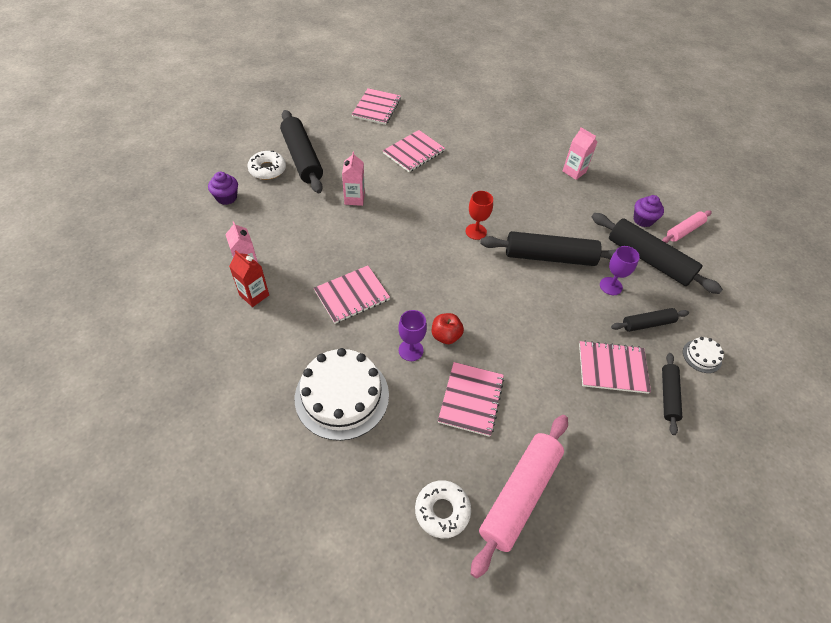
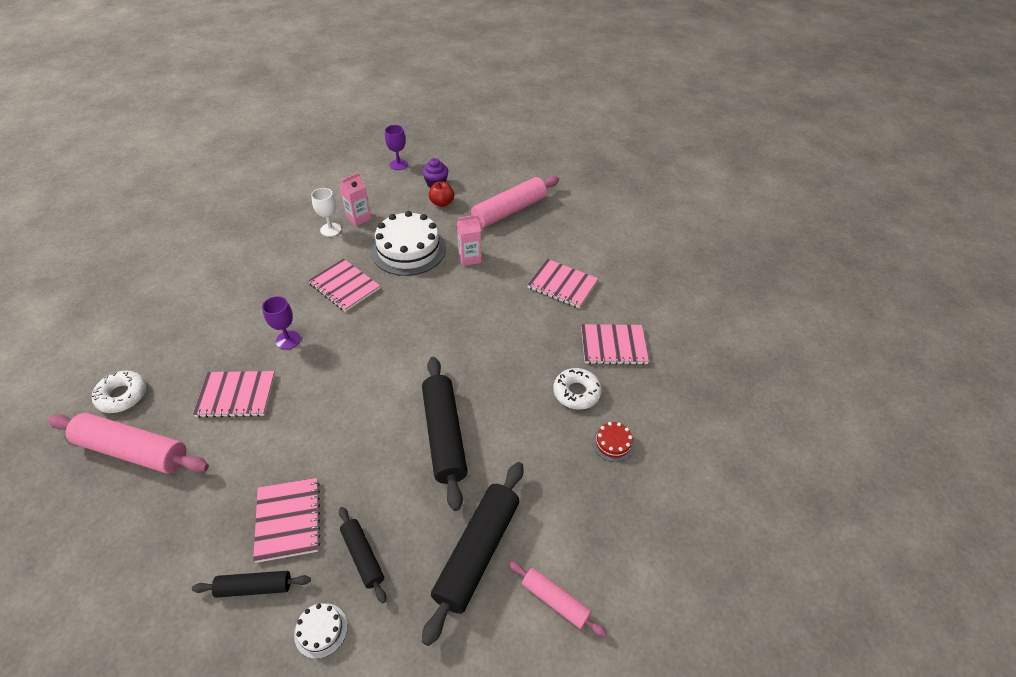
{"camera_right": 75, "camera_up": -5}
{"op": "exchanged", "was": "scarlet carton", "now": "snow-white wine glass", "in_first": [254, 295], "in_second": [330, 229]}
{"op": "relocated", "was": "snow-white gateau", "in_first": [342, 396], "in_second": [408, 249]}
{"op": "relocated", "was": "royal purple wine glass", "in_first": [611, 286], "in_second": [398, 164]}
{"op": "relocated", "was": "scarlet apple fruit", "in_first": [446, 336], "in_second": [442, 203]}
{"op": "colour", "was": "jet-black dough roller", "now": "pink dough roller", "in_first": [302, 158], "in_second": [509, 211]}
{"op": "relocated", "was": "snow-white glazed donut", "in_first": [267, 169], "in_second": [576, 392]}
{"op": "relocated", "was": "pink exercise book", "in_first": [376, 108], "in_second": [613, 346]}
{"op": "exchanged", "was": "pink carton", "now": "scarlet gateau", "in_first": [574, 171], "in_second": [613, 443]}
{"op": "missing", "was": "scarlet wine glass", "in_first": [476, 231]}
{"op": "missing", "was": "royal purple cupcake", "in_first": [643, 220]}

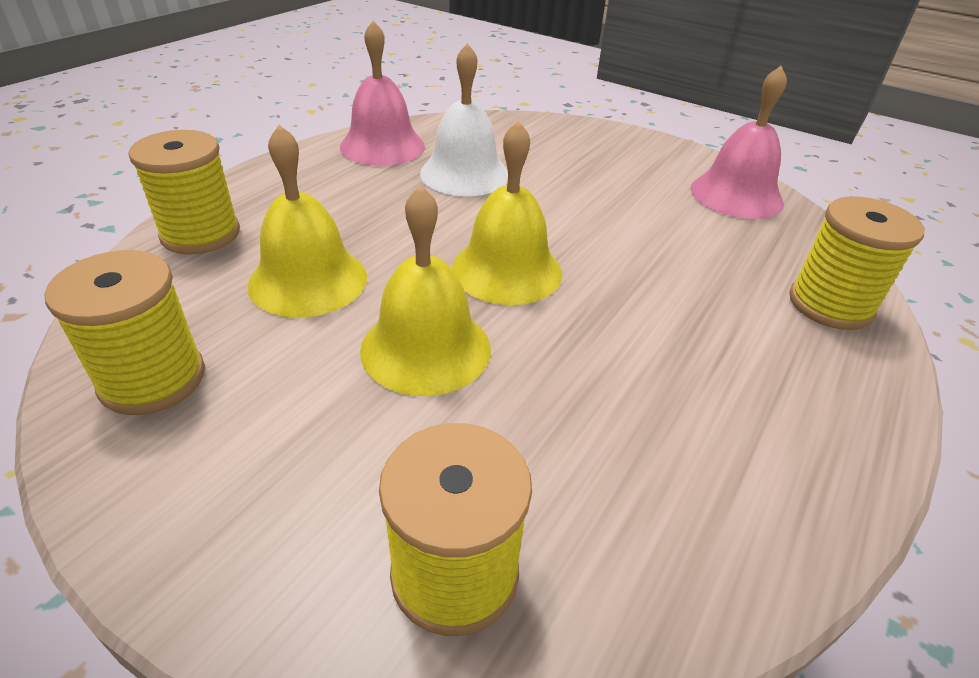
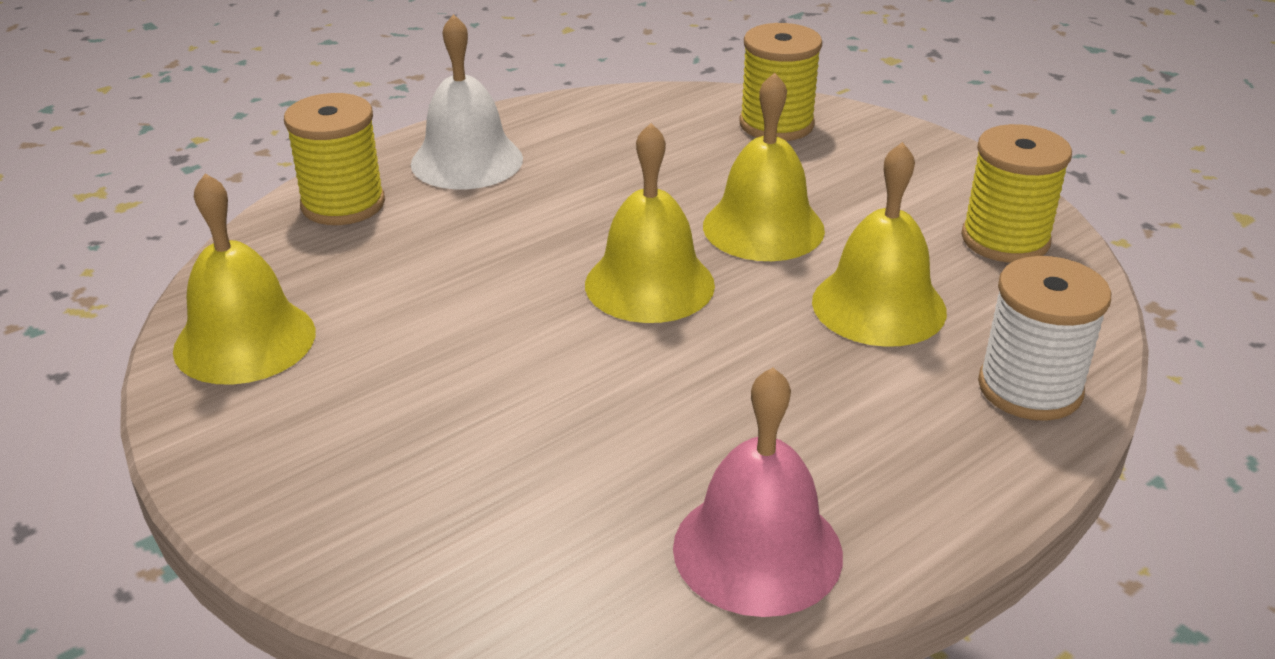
{"camera_right": -160, "camera_up": -5}
{"op": "colour", "was": "pink bell", "now": "bright yellow bell", "in_first": [736, 195], "in_second": [245, 340]}
{"op": "relocated", "was": "snow-white bell", "in_first": [464, 174], "in_second": [467, 161]}
{"op": "colour", "was": "bright yellow reel of thread", "now": "snow-white reel of thread", "in_first": [201, 234], "in_second": [1029, 388]}

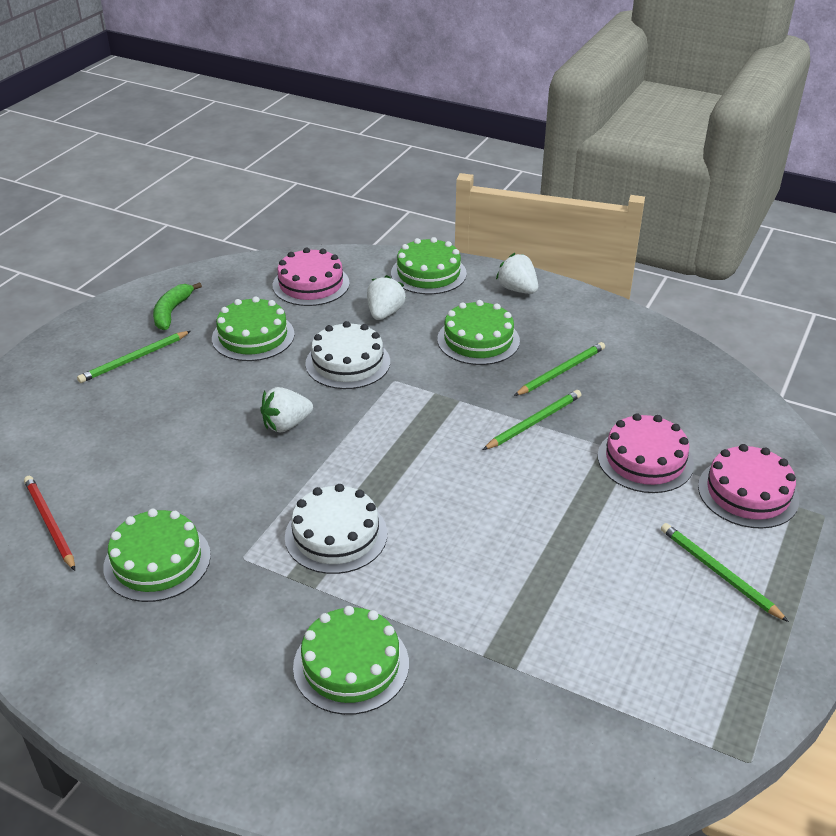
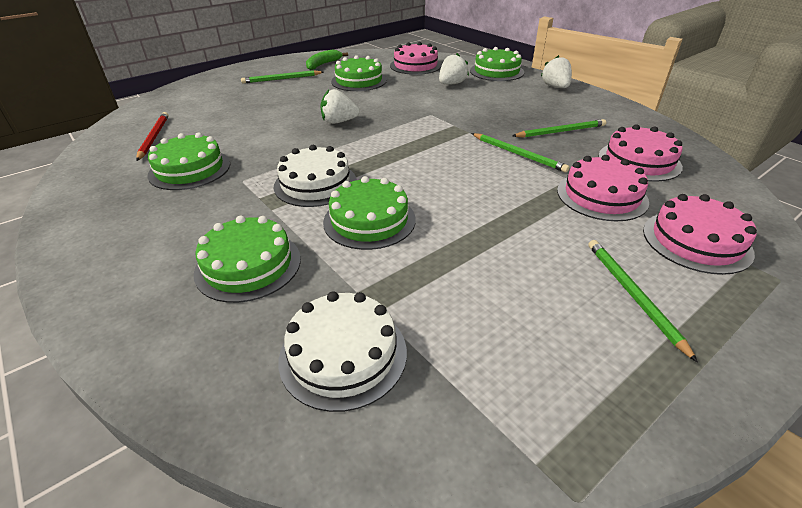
{"camera_right": 25, "camera_up": 0}
{"op": "relocated", "was": "snow-white gateau", "in_first": [348, 362], "in_second": [343, 354]}
{"op": "relocated", "was": "green gateau", "in_first": [478, 340], "in_second": [369, 220]}
{"op": "spun", "was": "green wooden pencil", "in_first": [534, 422], "in_second": [518, 154], "clockwise": 60}
{"op": "appeared", "now": "pink gateau", "in_second": [639, 161]}

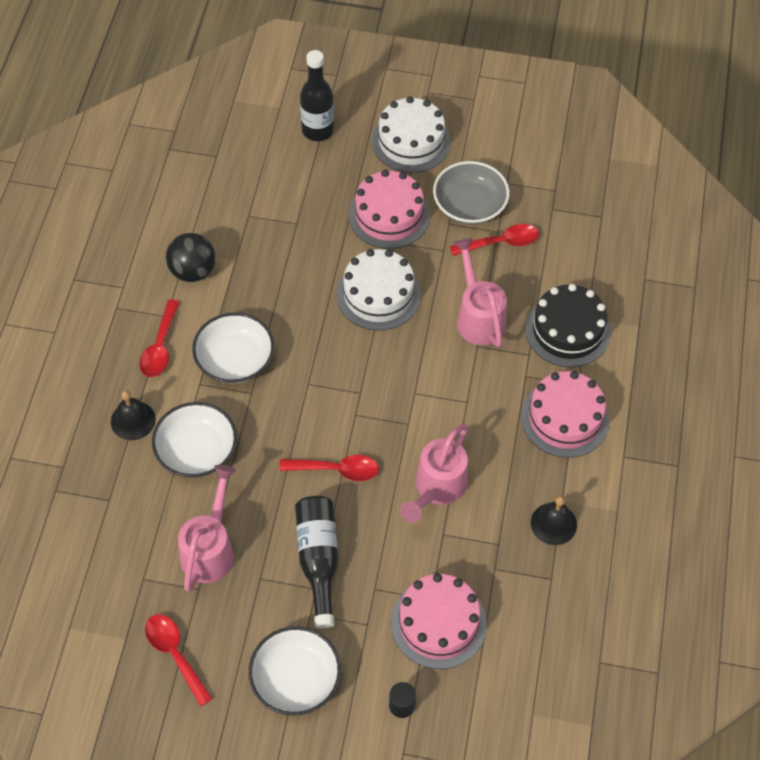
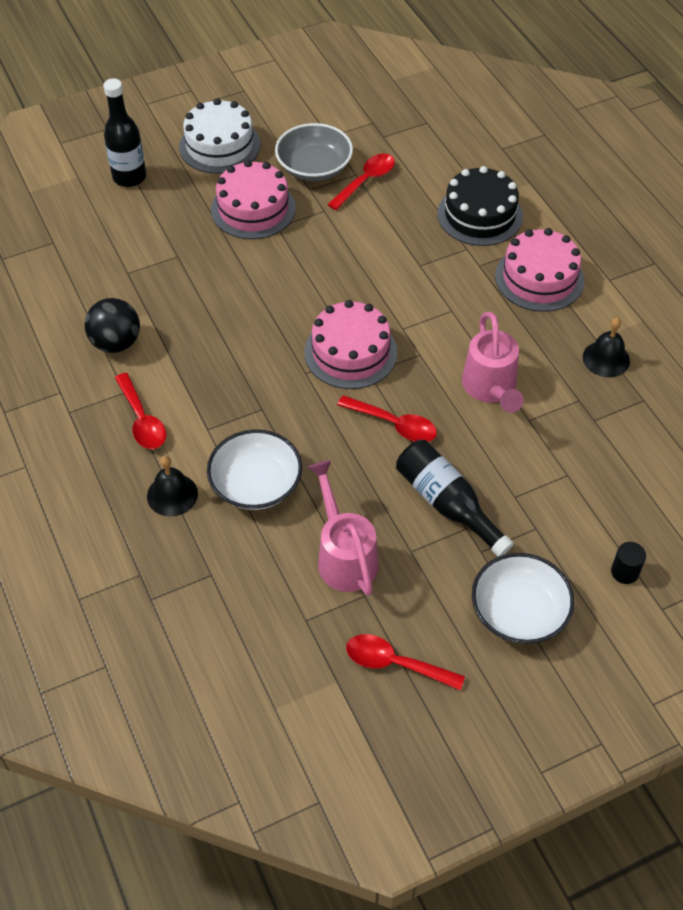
{"camera_right": -35, "camera_up": -5}
{"op": "relocated", "was": "pink gateau", "in_first": [438, 623], "in_second": [350, 352]}
{"op": "spun", "was": "scarlet teaspoon", "in_first": [336, 470], "in_second": [394, 424], "clockwise": 60}
{"op": "missing", "was": "snow-white serving bowl", "in_first": [235, 359]}
{"op": "missing", "was": "snow-white gateau", "in_first": [378, 294]}
{"op": "missing", "was": "pink watering can", "in_first": [478, 317]}

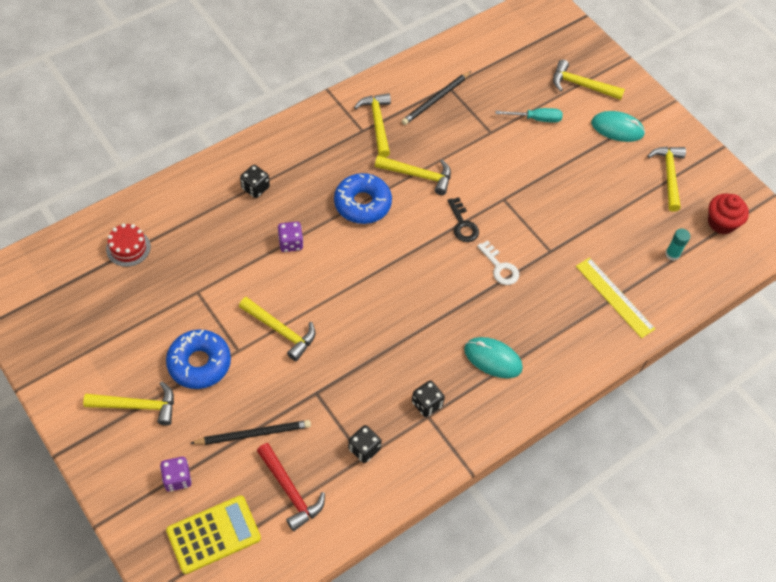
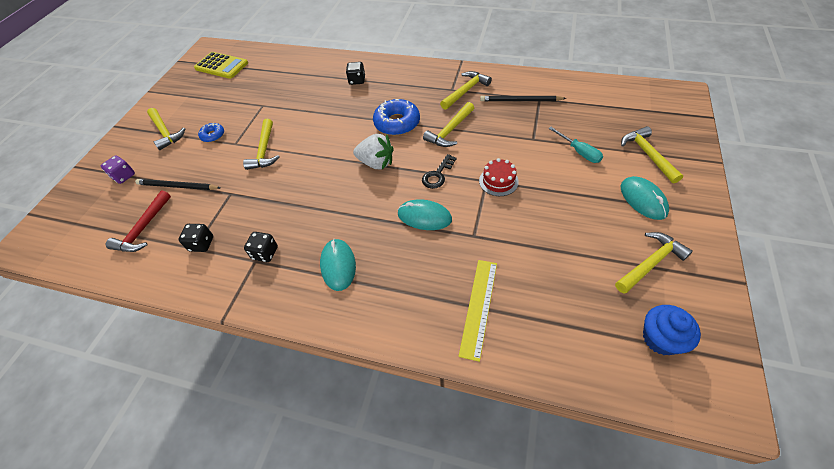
{"camera_right": 60, "camera_up": -5}
{"op": "spun", "was": "jet-black wooden pencil", "in_first": [254, 434], "in_second": [177, 186], "clockwise": 150}
{"op": "relocated", "was": "bright yellow adding machine", "in_first": [213, 534], "in_second": [221, 66]}
{"op": "size", "was": "blue glazed donut", "in_first": [199, 363], "in_second": [213, 135], "ratio": 0.54}
{"op": "appeared", "now": "snow-white strawberry", "in_second": [376, 163]}
{"op": "exchanged", "was": "snow-white door key", "now": "teal PC mouse", "in_first": [500, 267], "in_second": [424, 217]}
{"op": "spun", "was": "bright yellow hammer", "in_first": [418, 175], "in_second": [450, 131], "clockwise": 60}
{"op": "relocated", "was": "scarlet gateau", "in_first": [128, 248], "in_second": [498, 181]}
{"op": "colour", "was": "scarlet cupcake", "now": "blue cupcake", "in_first": [721, 223], "in_second": [660, 338]}
{"op": "missing", "was": "royal purple game die", "in_first": [290, 243]}
{"op": "missing", "was": "teal glue stick", "in_first": [672, 254]}

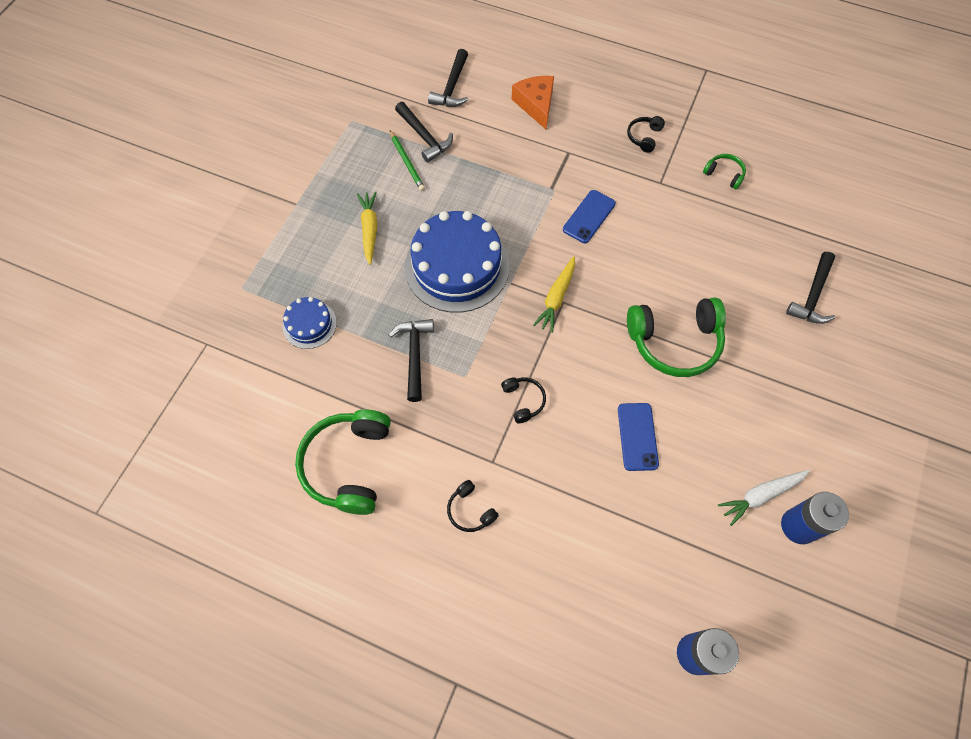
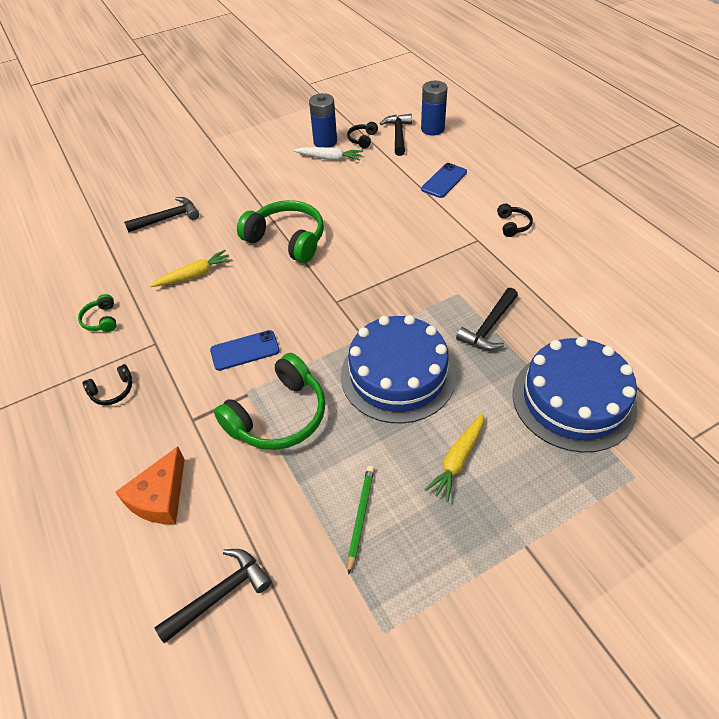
{"camera_right": -140, "camera_up": -15}
{"op": "relocated", "was": "bright yellow carrot", "in_first": [556, 298], "in_second": [194, 275]}
{"op": "relocated", "was": "green over-ear headphones", "in_first": [348, 465], "in_second": [279, 416]}
{"op": "relocated", "was": "jet-black over-ear headphones", "in_first": [523, 400], "in_second": [362, 139]}
{"op": "relocated", "was": "jet-black hammer", "in_first": [424, 137], "in_second": [398, 135]}
{"op": "relocated", "was": "blue mobile phone", "in_first": [637, 436], "in_second": [444, 181]}
{"op": "size", "was": "blue gateau", "in_first": [309, 324], "in_second": [573, 400], "ratio": 2.03}

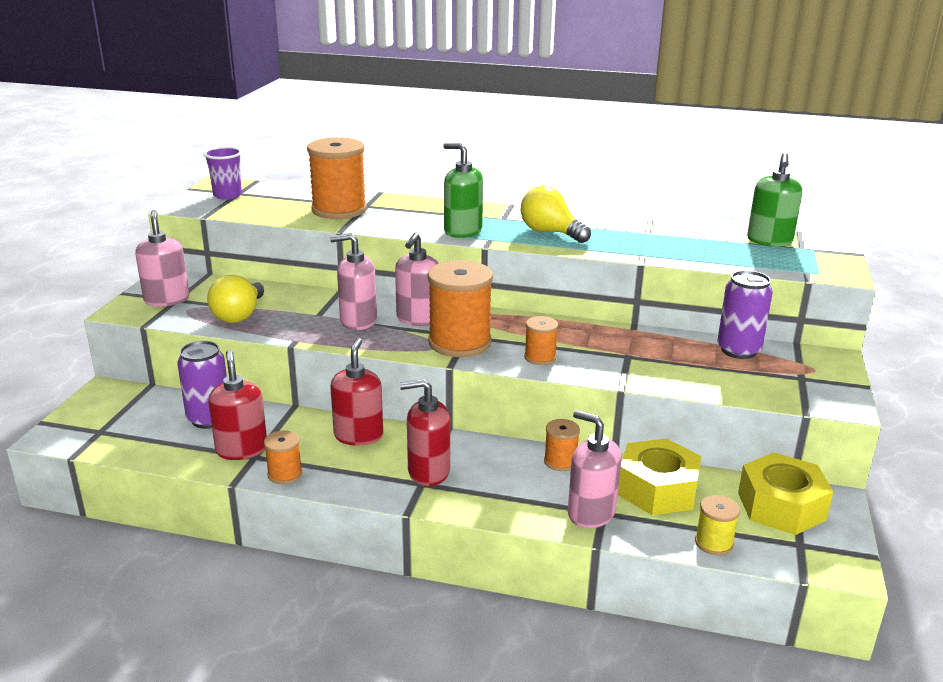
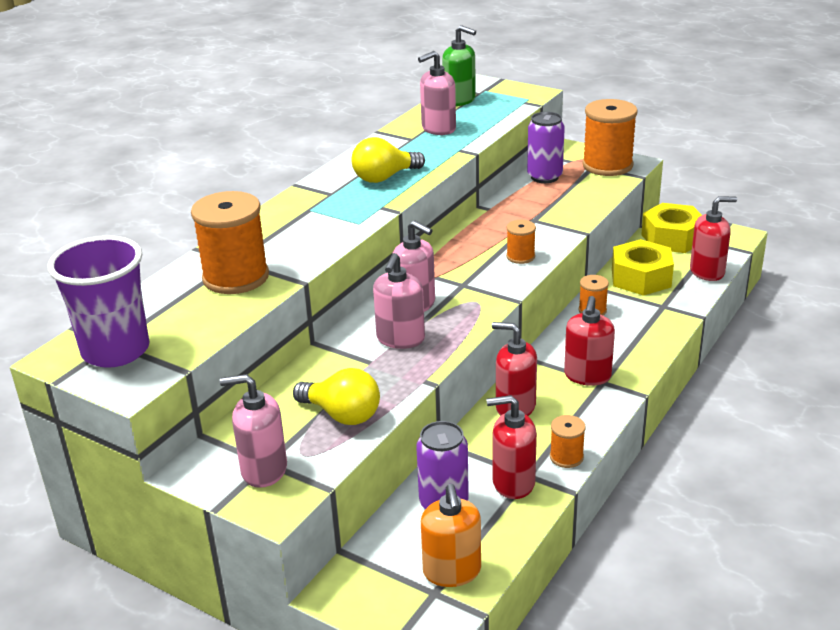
{"camera_right": -70, "camera_up": 5}
{"op": "size", "was": "royal purple cup", "in_first": [227, 195], "in_second": [116, 351], "ratio": 1.75}
{"op": "relocated", "was": "pink soap pump", "in_first": [591, 513], "in_second": [438, 129]}
{"op": "appeared", "now": "orange soap pump", "in_second": [452, 571]}
{"op": "relocated", "was": "orange reel of thread", "in_first": [459, 342], "in_second": [607, 165]}
{"op": "exchanged", "was": "bright yellow reel of thread", "now": "scarlet soap pump", "in_first": [714, 543], "in_second": [707, 272]}
{"op": "missing", "was": "green soap pump", "in_first": [462, 231]}

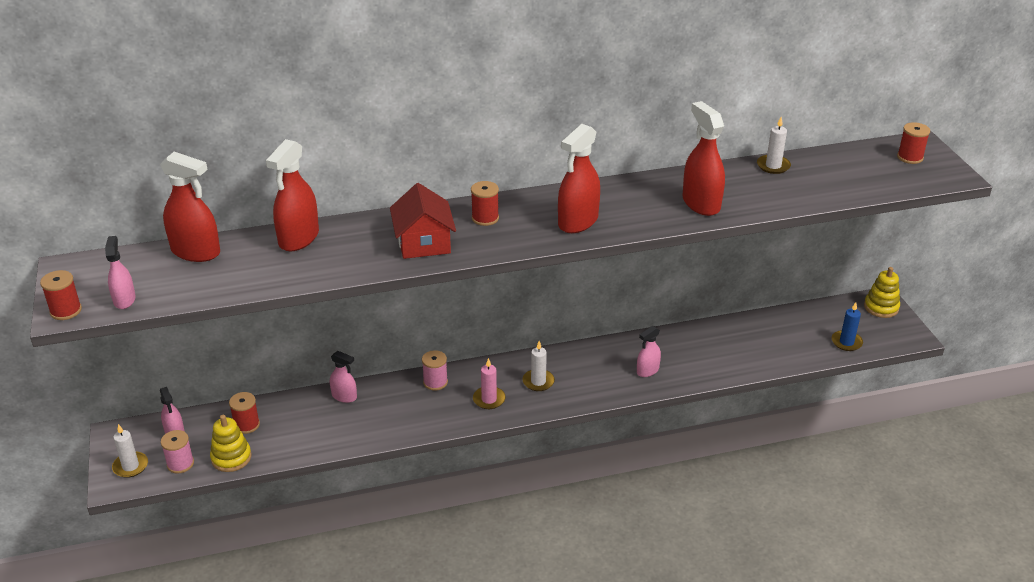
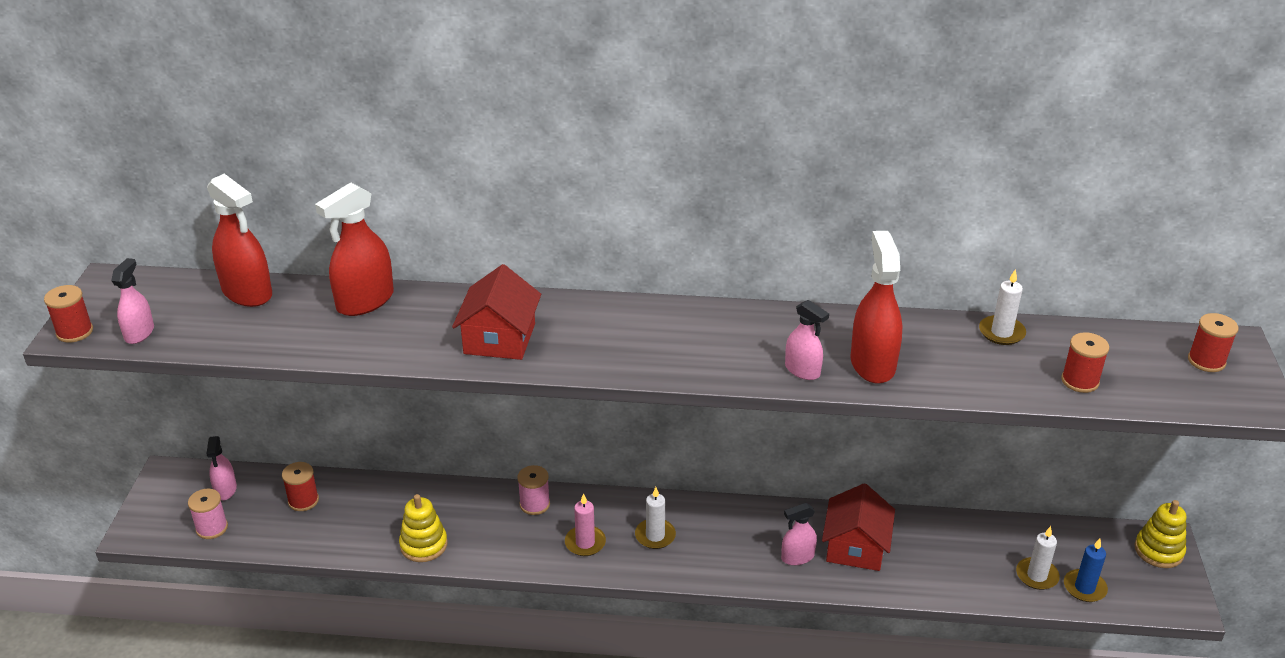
{"camera_right": 20, "camera_up": 0}
{"op": "relocated", "was": "bright yellow ring stacker", "in_first": [231, 458], "in_second": [423, 545]}
{"op": "relocated", "was": "pink spray cleaner", "in_first": [344, 396], "in_second": [802, 370]}
{"op": "appeared", "now": "scarlet house", "in_second": [855, 547]}
{"op": "relocated", "was": "snow-white pillar candle", "in_first": [130, 466], "in_second": [1037, 575]}
{"op": "relocated", "was": "scarlet reel of thread", "in_first": [485, 218], "in_second": [1080, 381]}
{"op": "missing", "was": "scarlet spray cleaner", "in_first": [578, 221]}

